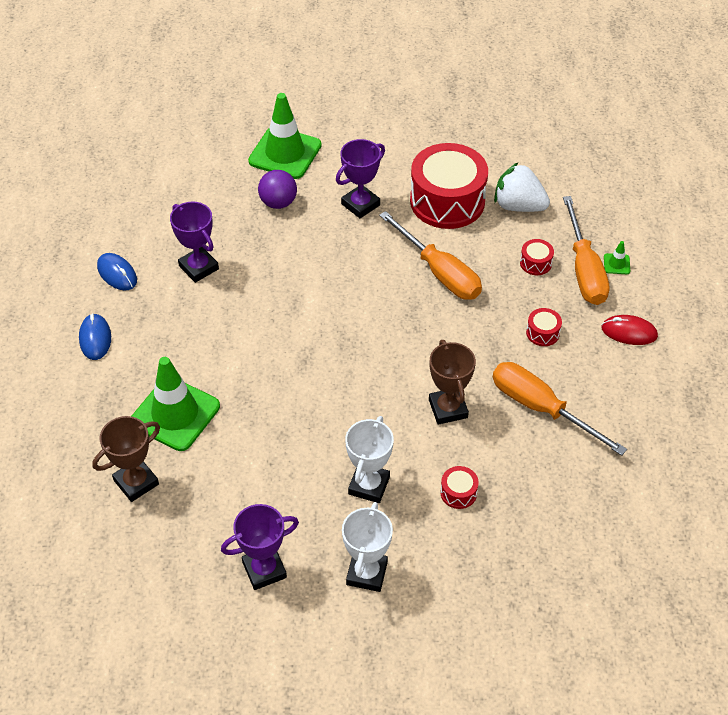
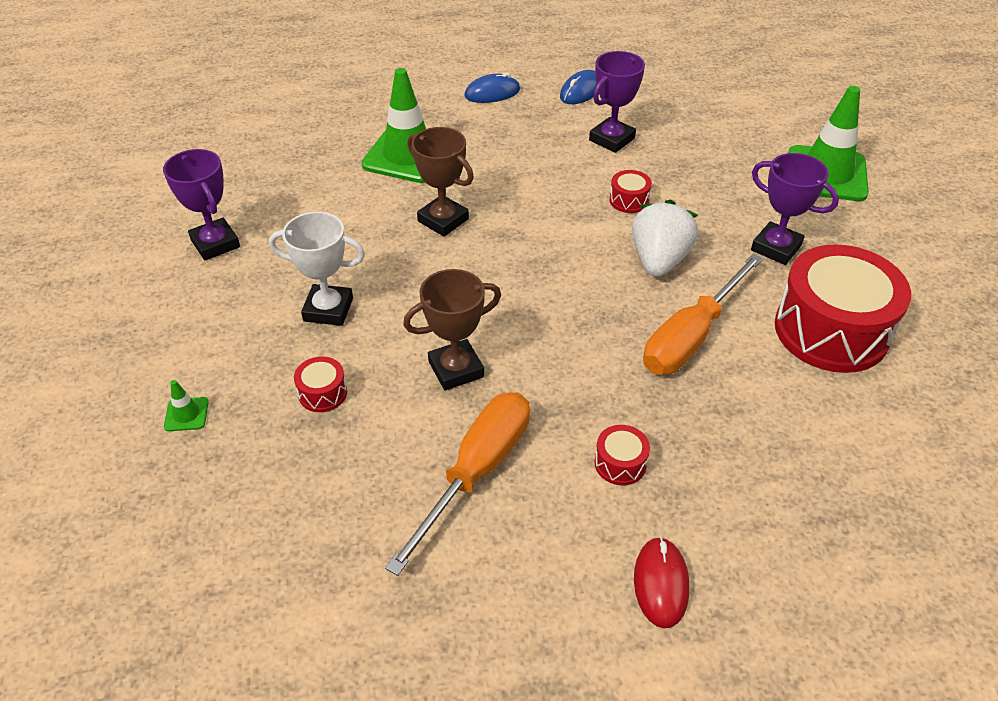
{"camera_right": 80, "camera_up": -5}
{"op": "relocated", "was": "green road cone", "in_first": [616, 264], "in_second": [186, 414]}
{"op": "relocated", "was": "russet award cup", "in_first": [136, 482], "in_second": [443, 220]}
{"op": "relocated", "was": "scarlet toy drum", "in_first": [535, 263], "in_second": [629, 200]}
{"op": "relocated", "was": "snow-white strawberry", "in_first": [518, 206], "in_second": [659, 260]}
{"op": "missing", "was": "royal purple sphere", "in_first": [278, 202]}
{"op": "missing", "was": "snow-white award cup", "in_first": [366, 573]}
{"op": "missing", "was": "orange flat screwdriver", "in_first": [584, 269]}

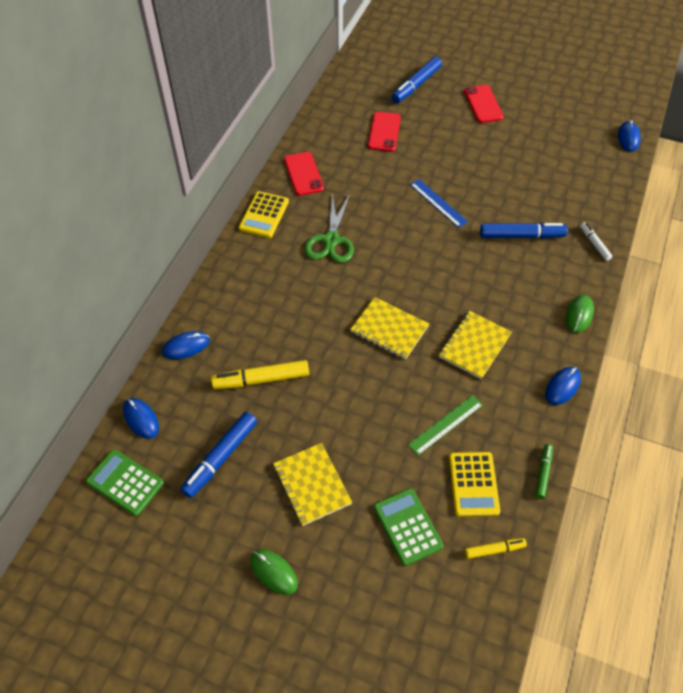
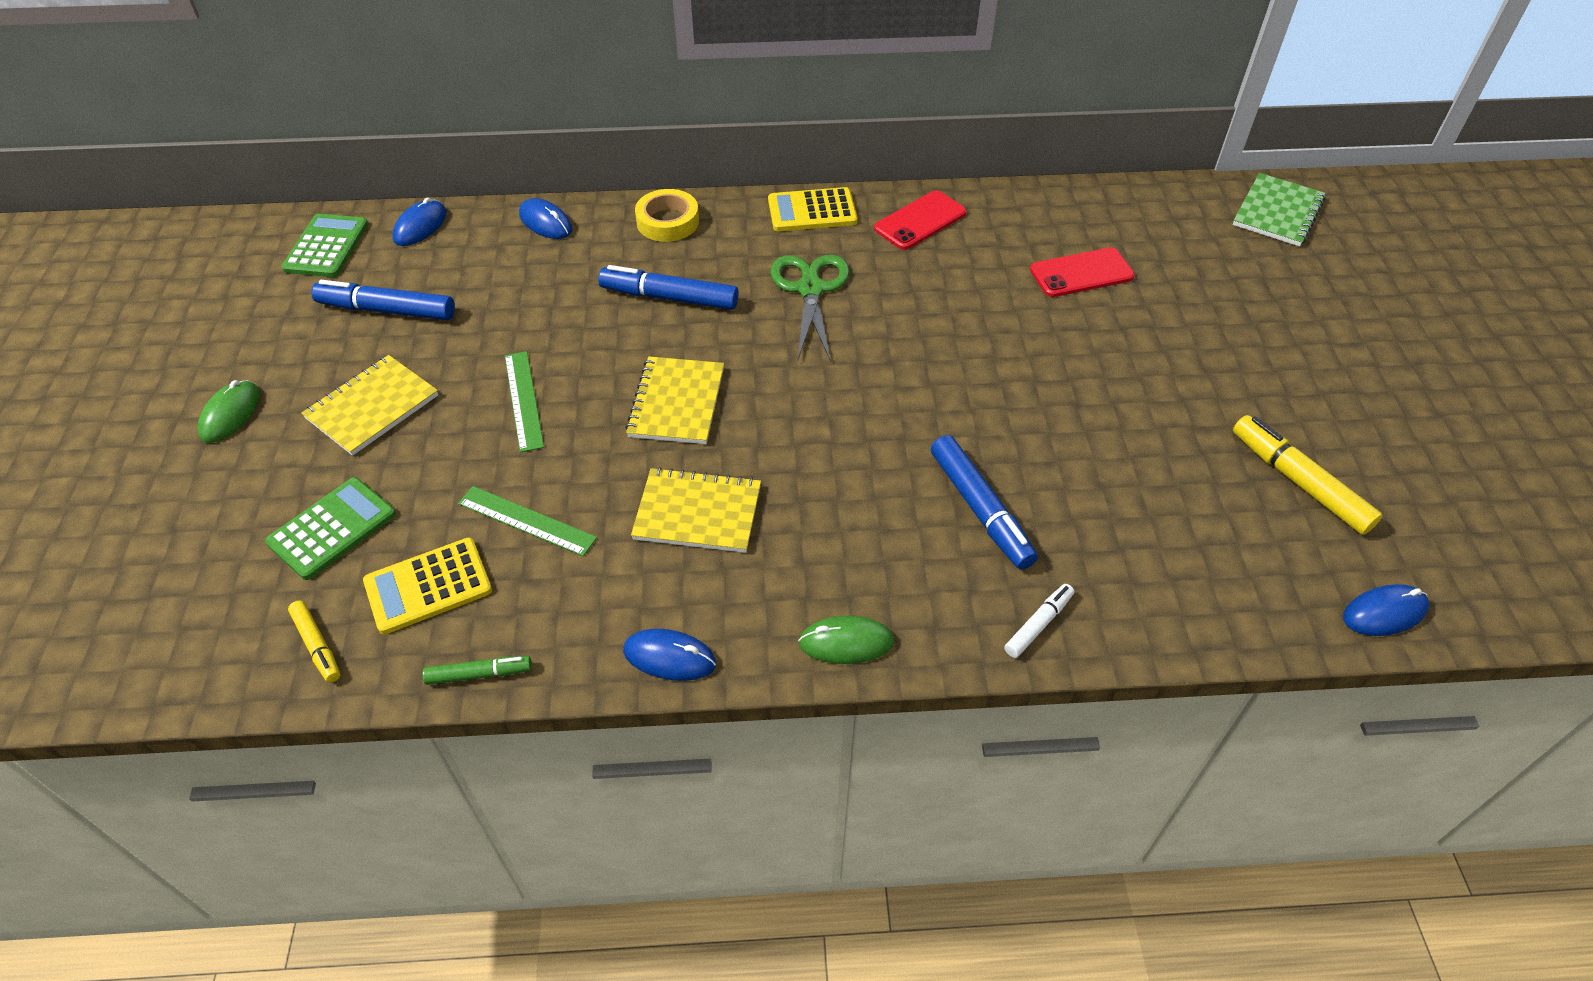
{"camera_right": 65, "camera_up": -5}
{"op": "appeared", "now": "green measuring stick", "in_second": [524, 400]}
{"op": "relocated", "was": "blue marker", "in_first": [416, 85], "in_second": [669, 297]}
{"op": "appeared", "now": "bright yellow tape", "in_second": [668, 221]}
{"op": "spun", "was": "green scissors", "in_first": [331, 240], "in_second": [810, 289], "clockwise": 105}
{"op": "appeared", "now": "green exercise book", "in_second": [1277, 212]}
{"op": "relocated", "was": "bright yellow marker", "in_first": [261, 379], "in_second": [1299, 482]}
{"op": "missing", "was": "blue measuring stick", "in_first": [438, 203]}
{"op": "missing", "was": "scarlet mobile phone", "in_first": [483, 104]}

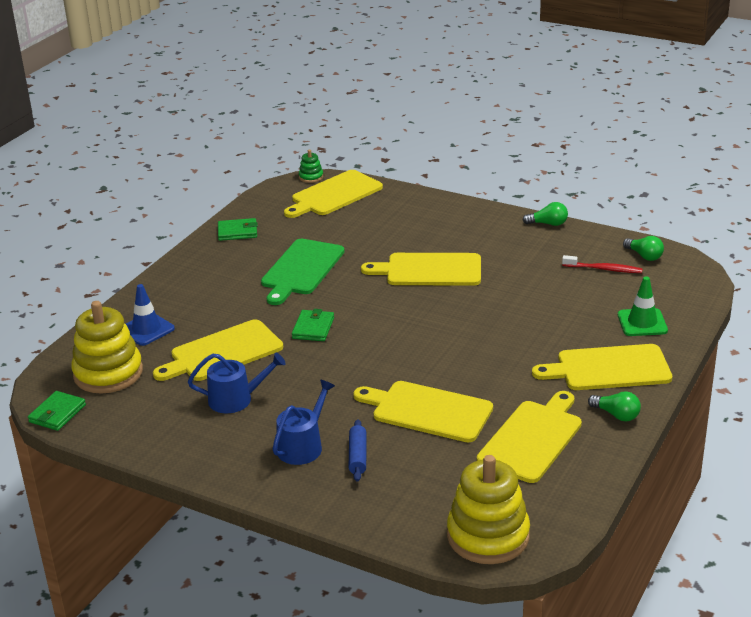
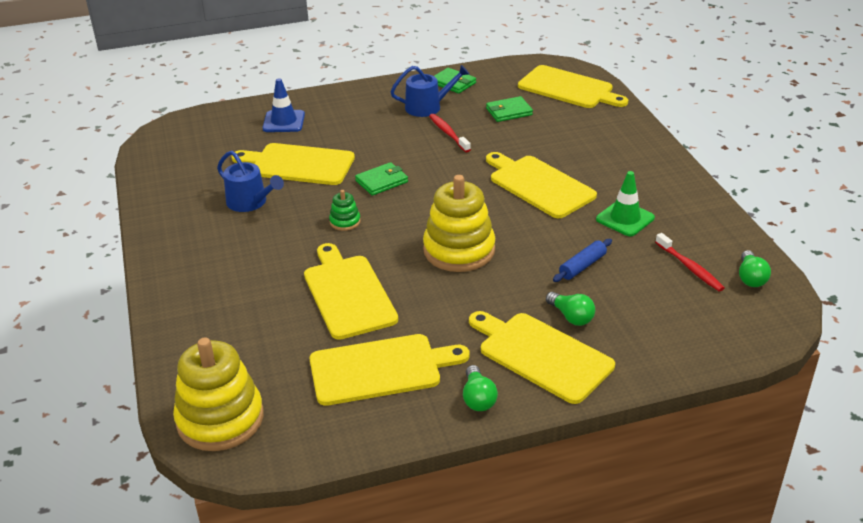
{"camera_right": 45, "camera_up": 5}
{"op": "relocated", "was": "green ring stacker", "in_first": [311, 177], "in_second": [345, 222]}
{"op": "relocated", "was": "blue watering can", "in_first": [303, 446], "in_second": [427, 107]}
{"op": "relocated", "was": "bright yellow ring stacker", "in_first": [108, 373], "in_second": [459, 250]}
{"op": "exchanged", "was": "green cutting board", "now": "scarlet dental brush", "in_first": [301, 269], "in_second": [448, 133]}
{"op": "relocated", "was": "green wallet", "in_first": [57, 413], "in_second": [509, 112]}
{"op": "spun", "was": "bright yellow cutting board", "in_first": [334, 195], "in_second": [568, 88], "clockwise": -150}
{"op": "relocated", "was": "green lightbulb", "in_first": [548, 224], "in_second": [571, 317]}
{"op": "relocated", "was": "blue dough roller", "in_first": [357, 456], "in_second": [582, 266]}
{"op": "relocated", "was": "green road cone", "in_first": [642, 323], "in_second": [625, 218]}

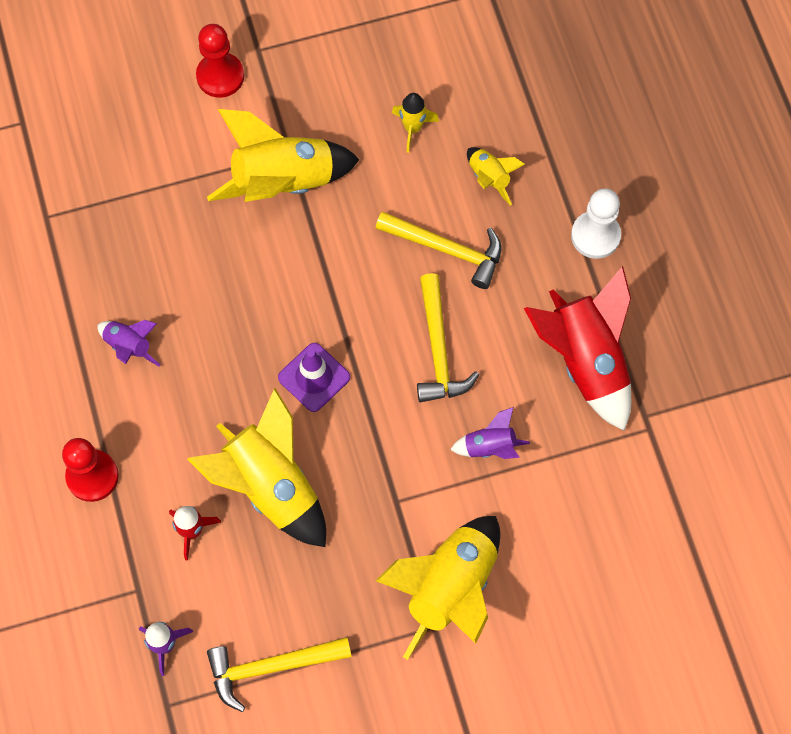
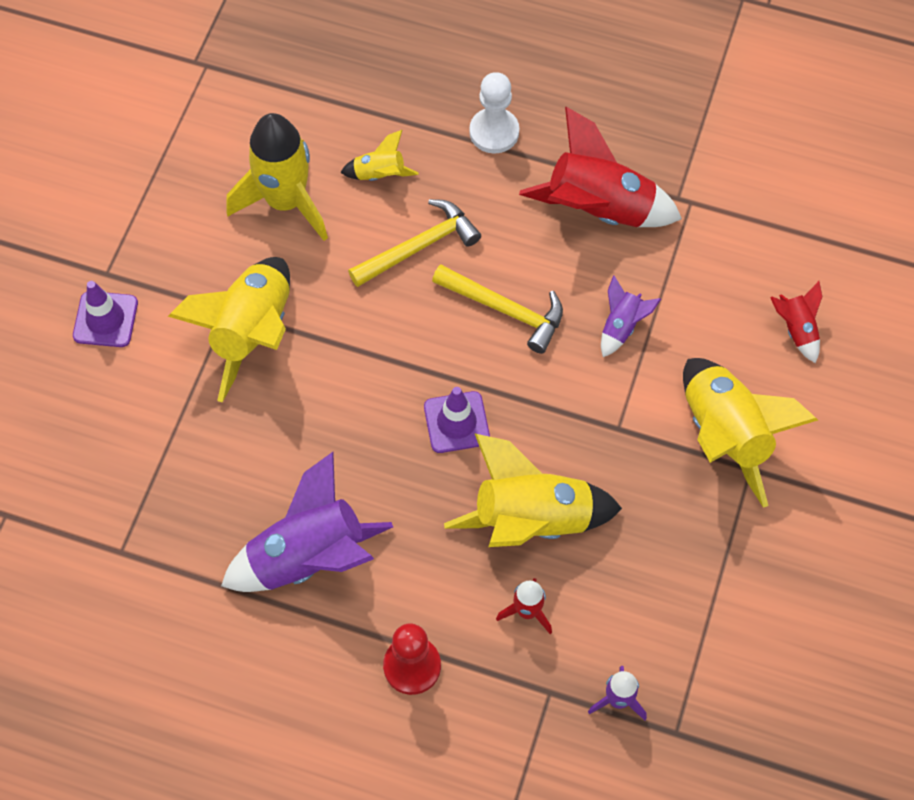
{"camera_right": -55, "camera_up": -5}
{"op": "exchanged", "was": "scarlet chess pawn", "now": "royal purple road cone", "in_first": [220, 76], "in_second": [105, 319]}
{"op": "size", "was": "royal purple toy rocket", "in_first": [129, 346], "in_second": [309, 557], "ratio": 2.07}
{"op": "size", "was": "bright yellow toy rocket", "in_first": [412, 128], "in_second": [285, 202], "ratio": 2.07}
{"op": "appeared", "now": "scarlet toy rocket", "in_second": [796, 329]}
{"op": "missing", "was": "bright yellow hammer", "in_first": [271, 667]}

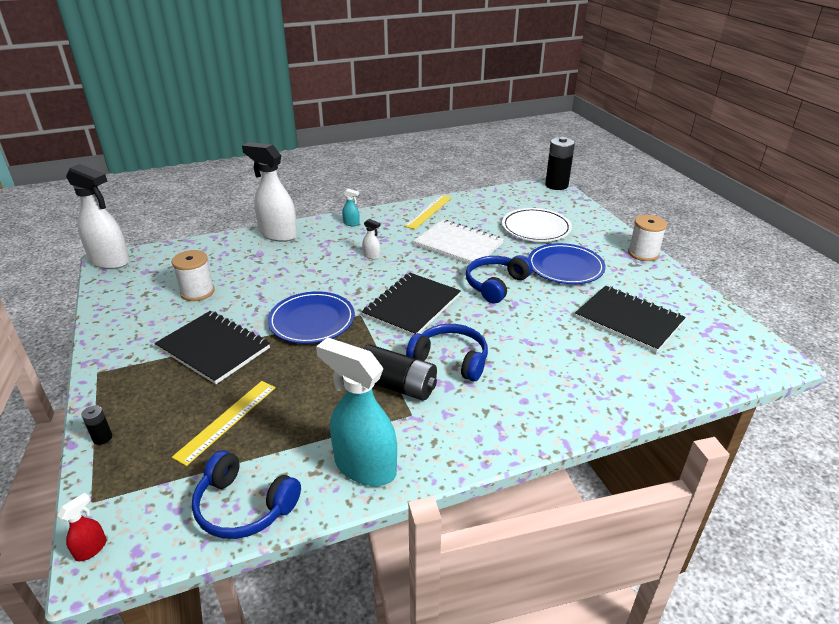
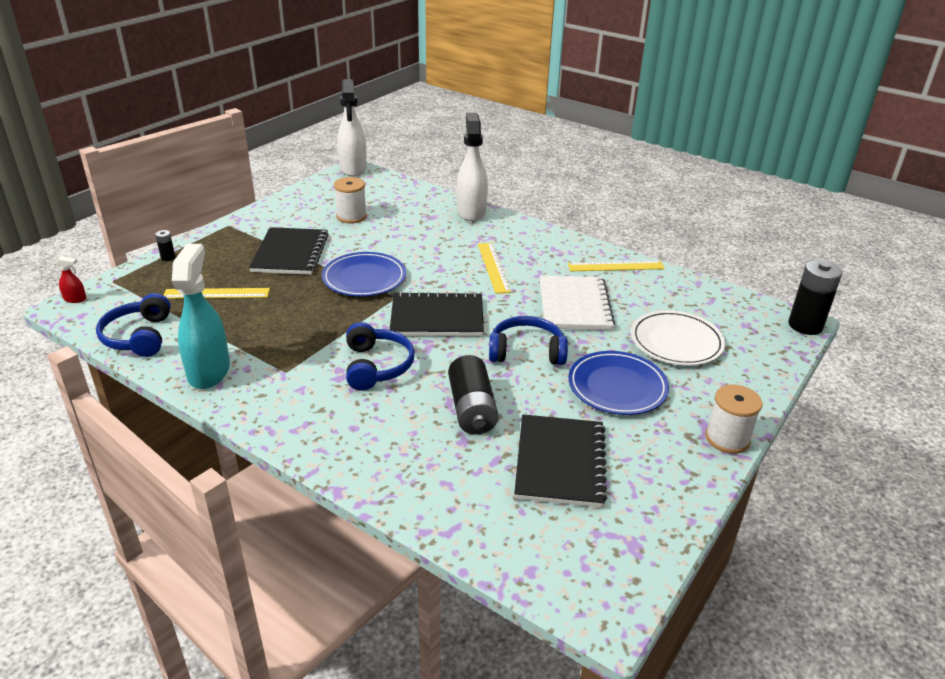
{"camera_right": 55, "camera_up": 0}
{"op": "relocated", "was": "jet-black AA battery", "in_first": [397, 385], "in_second": [472, 409]}
{"op": "exchanged", "was": "snow-white spray cleaner", "now": "bright yellow measuring stick", "in_first": [372, 256], "in_second": [493, 267]}
{"op": "missing", "was": "teal spray cleaner", "in_first": [351, 223]}

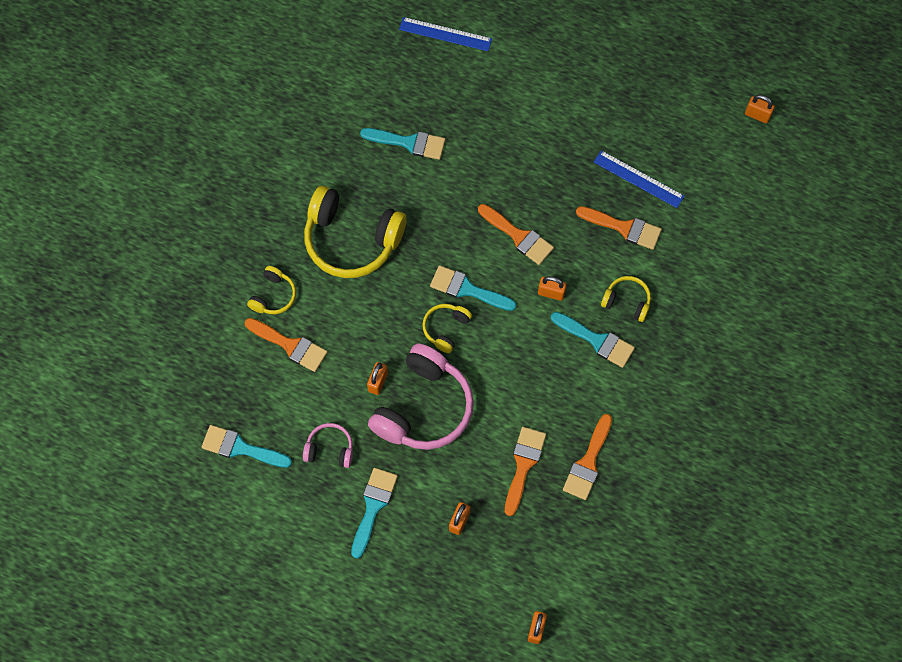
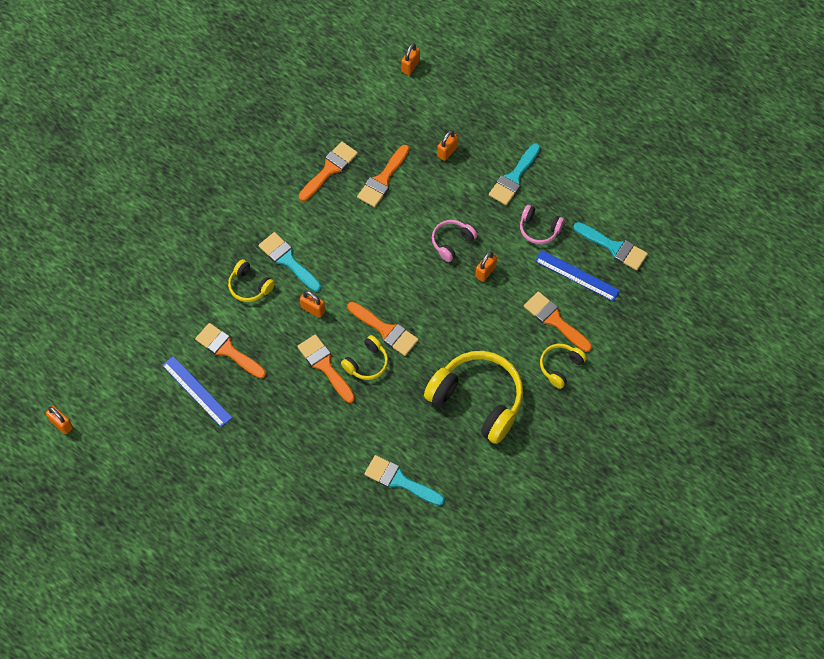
{"camera_right": -165, "camera_up": -5}
{"op": "relocated", "was": "bright yellow over-ear headphones", "in_first": [446, 329], "in_second": [367, 363]}
{"op": "colour", "was": "teal brush", "now": "orange brush", "in_first": [467, 289], "in_second": [385, 330]}
{"op": "size", "was": "pink over-ear headphones", "in_first": [423, 407], "in_second": [452, 242], "ratio": 0.48}
{"op": "relocated", "was": "blue measuring stick", "in_first": [445, 34], "in_second": [577, 275]}

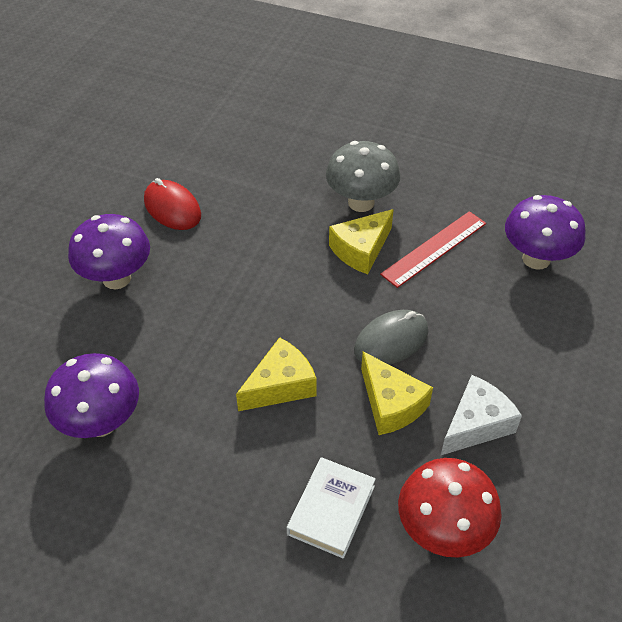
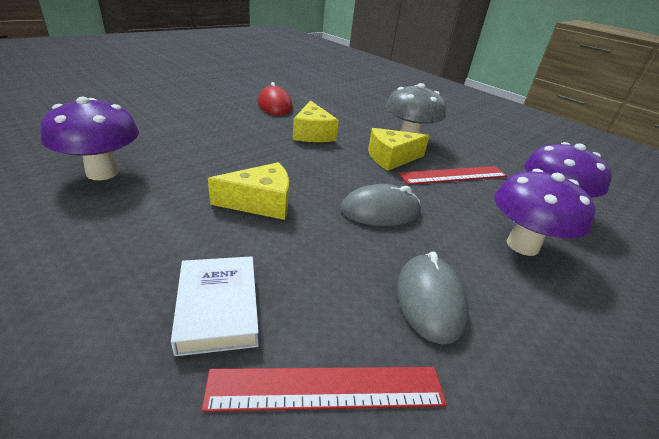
{"camera_right": 20, "camera_up": -15}
{"op": "spun", "was": "snow-white hardcover", "in_first": [331, 510], "in_second": [218, 308], "clockwise": -60}
{"op": "exchanged", "was": "scarlet toadstool", "now": "scarlet measuring stick", "in_first": [443, 530], "in_second": [327, 388]}
{"op": "relocated", "was": "bright yellow cheese", "in_first": [391, 404], "in_second": [312, 133]}
{"op": "exchanged", "was": "snow-white cheese", "now": "gray PC mouse", "in_first": [476, 424], "in_second": [429, 300]}
{"op": "relocated", "was": "royal purple toadstool", "in_first": [116, 278], "in_second": [522, 245]}

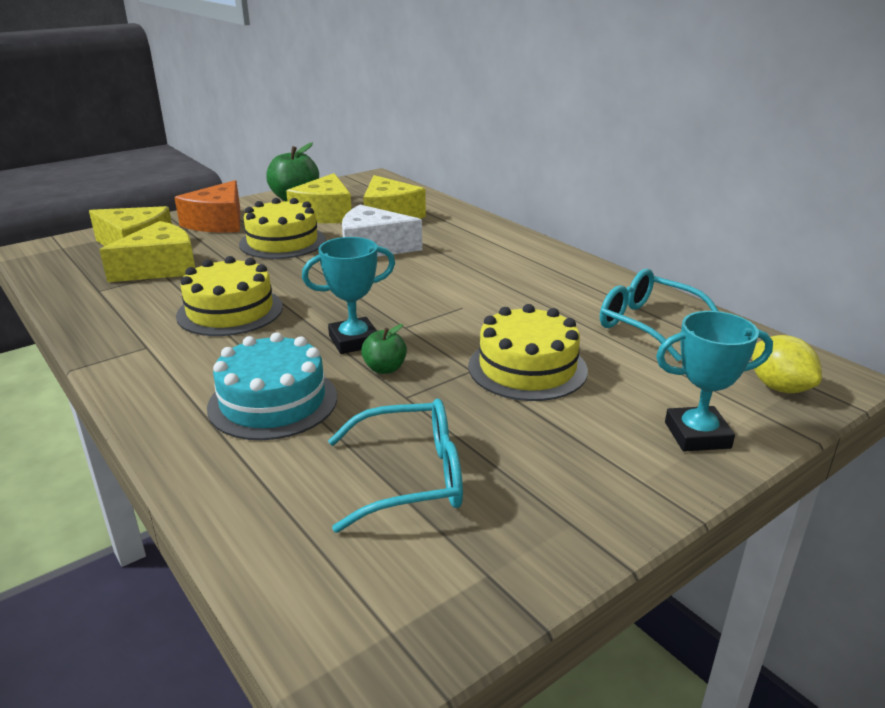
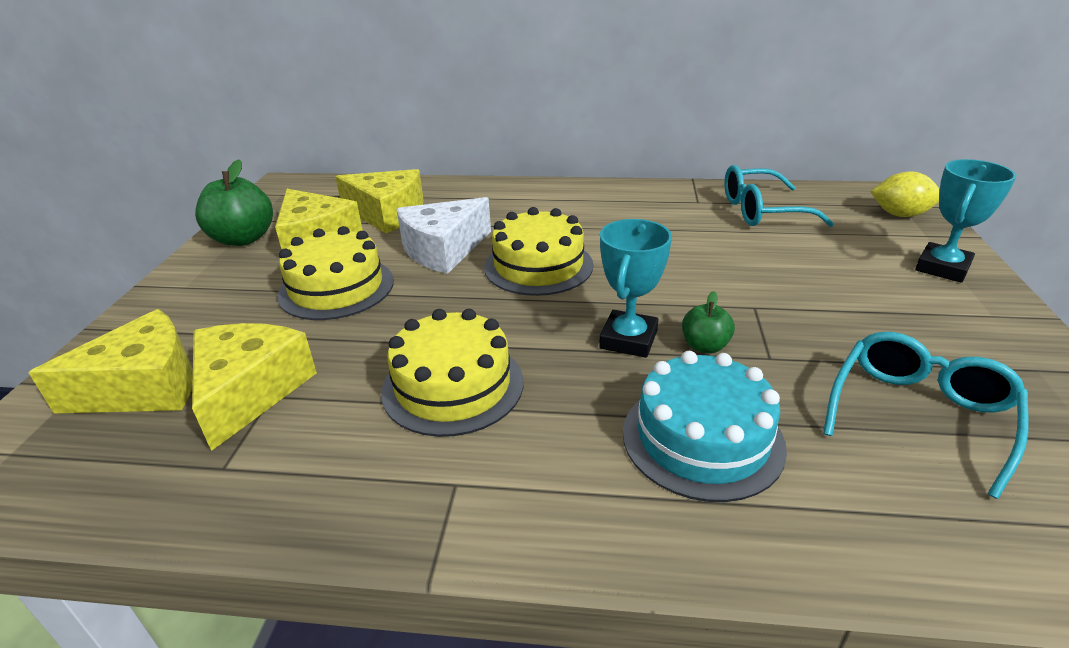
{"camera_right": -45, "camera_up": 5}
{"op": "relocated", "was": "bright yellow gateau", "in_first": [527, 368], "in_second": [538, 266]}
{"op": "missing", "was": "orange cheese", "in_first": [218, 222]}

